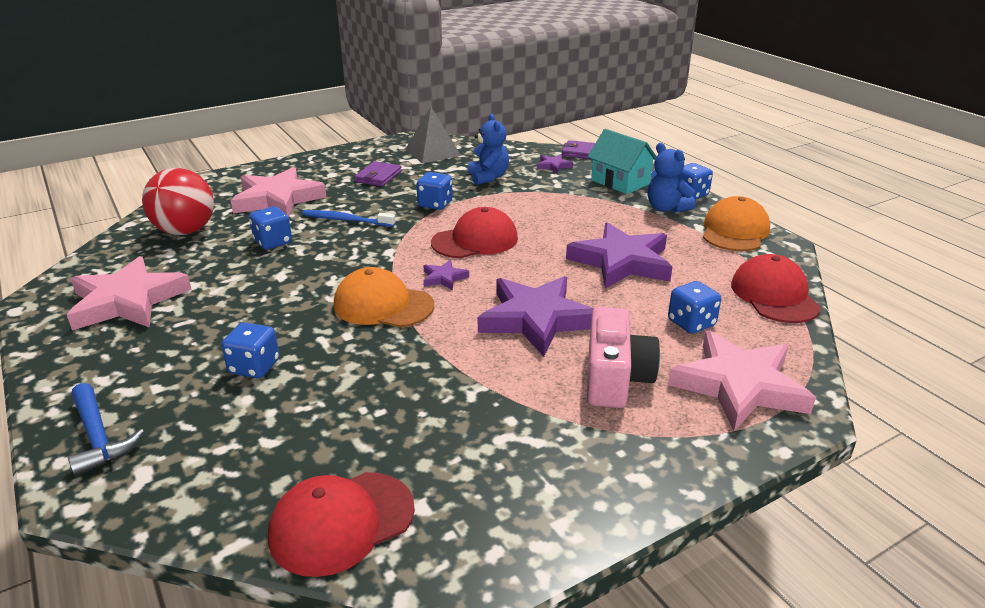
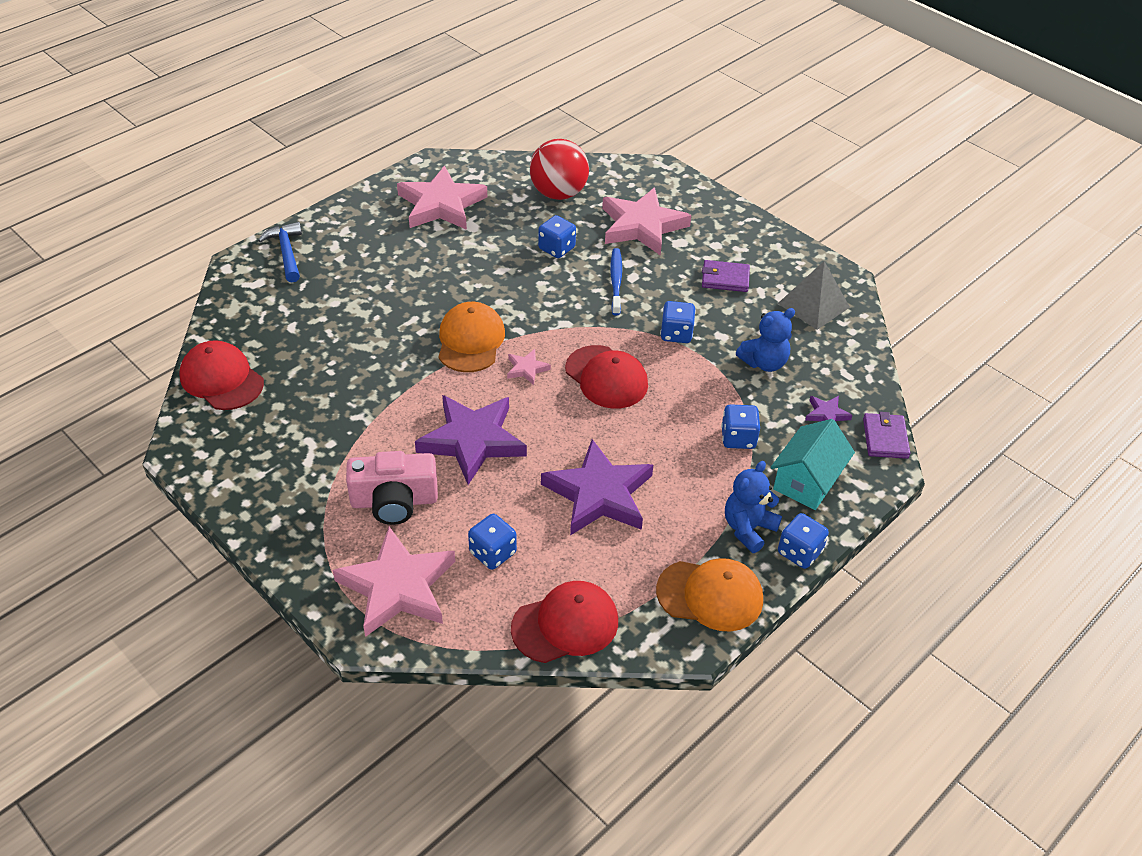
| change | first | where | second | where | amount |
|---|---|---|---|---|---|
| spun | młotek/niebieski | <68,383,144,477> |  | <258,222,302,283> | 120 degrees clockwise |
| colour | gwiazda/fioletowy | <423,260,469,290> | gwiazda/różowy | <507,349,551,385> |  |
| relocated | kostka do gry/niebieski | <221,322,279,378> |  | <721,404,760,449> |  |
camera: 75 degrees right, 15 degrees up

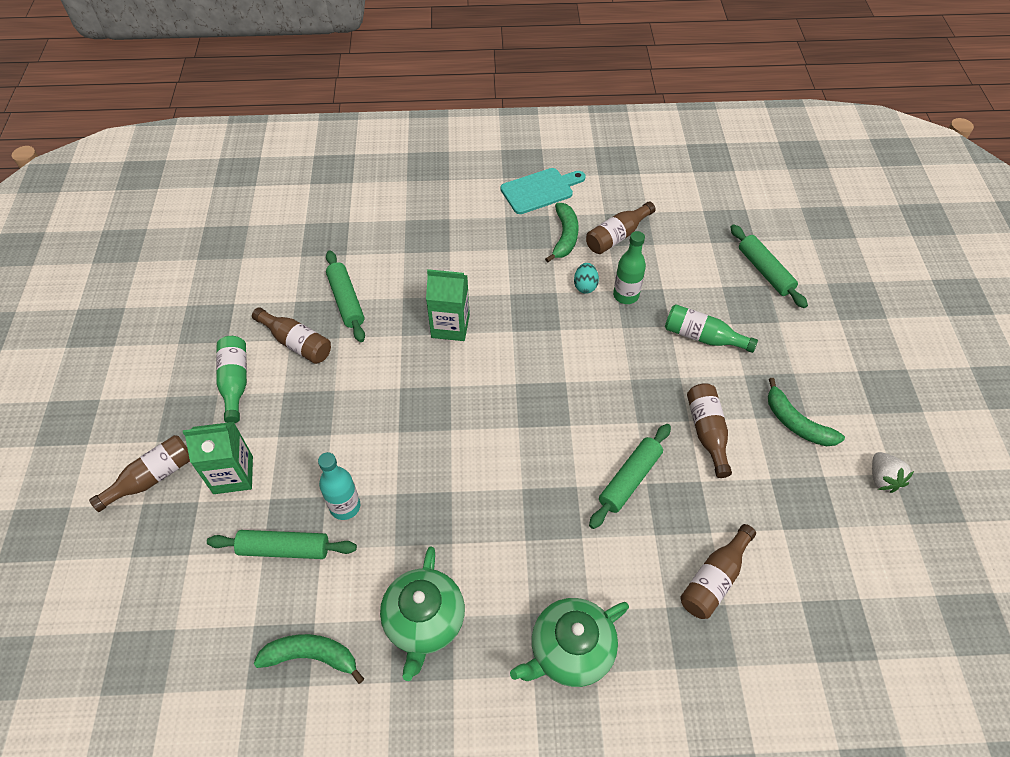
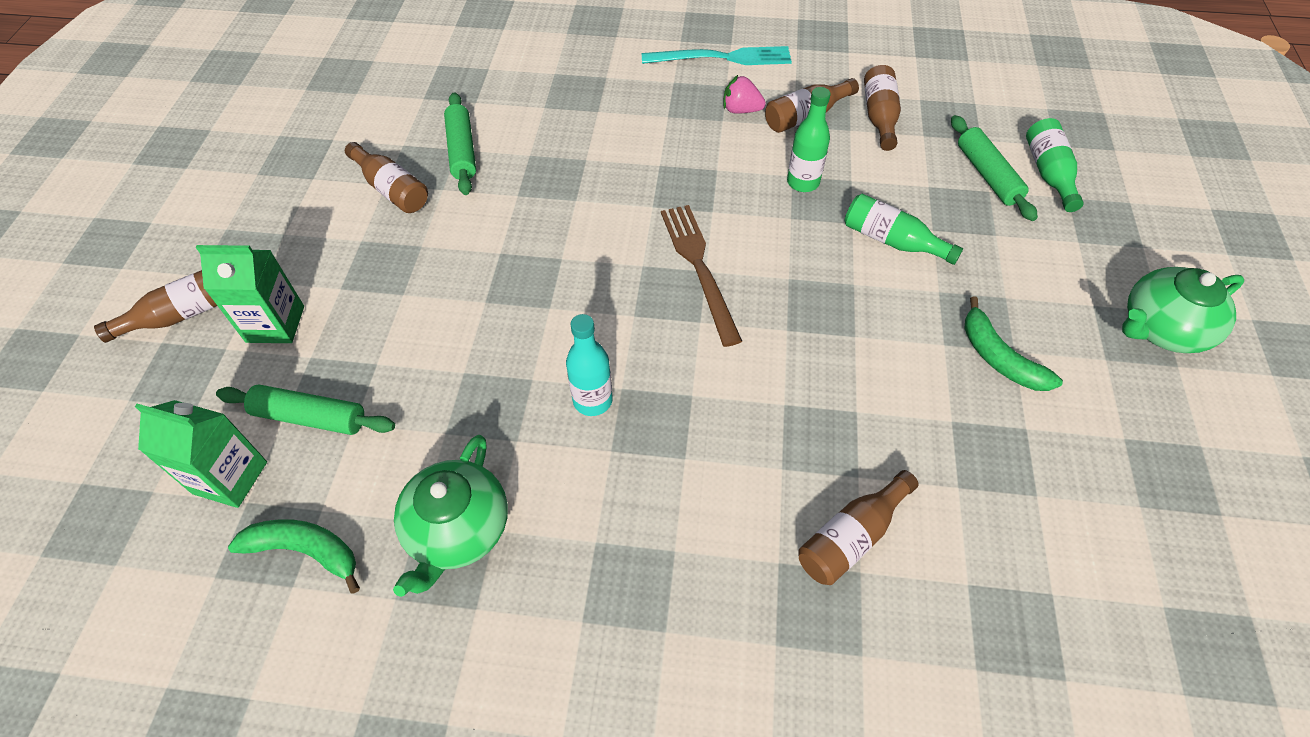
| change | first | where | second | where | amount |
|---|---|---|---|---|---|
| relocated | karton mleka/zielony | <426,269,470,341> |  | <135,400,267,508> |  |
| relocated | butelka/turkusowy | <318,452,360,520> |  | <566,314,613,416> |  |
| exchanged | deska do krojenia/turkusowy | <501,168,586,214> | widelec/turkusowy | <642,46,792,65> |  |
| appeared |  |  | widelec/brązowy | <661,205,742,347> |  |
| exchanged | banan/zielony | <545,203,579,262> | truskawka/różowy | <723,74,766,114> |  |
| relocated | butelka/brązowy | <687,383,732,478> |  | <864,65,901,151> |  |
| relocated | butelka/zielony | <216,336,247,423> |  | <1026,118,1084,212> |  |
| relocated | imbryk/zielony | <510,598,629,687> |  | <1122,267,1244,353> |  |
| missing | jajko/turkusowy | <574,263,599,294> |  |  |  |
| missing | wałek do ciasta/zielony | <589,424,671,529> |  |  |  |
| missing | truskawka/biały | <872,452,914,493> |  |  |  |
camera: 10 degrees right, 0 degrees up

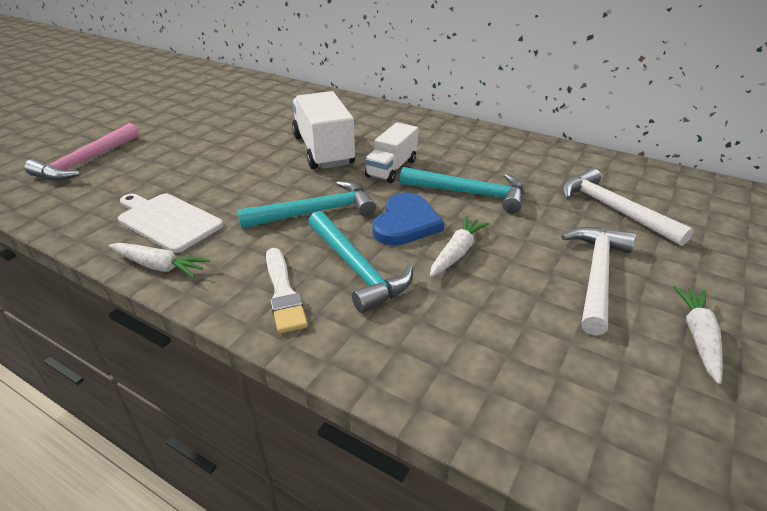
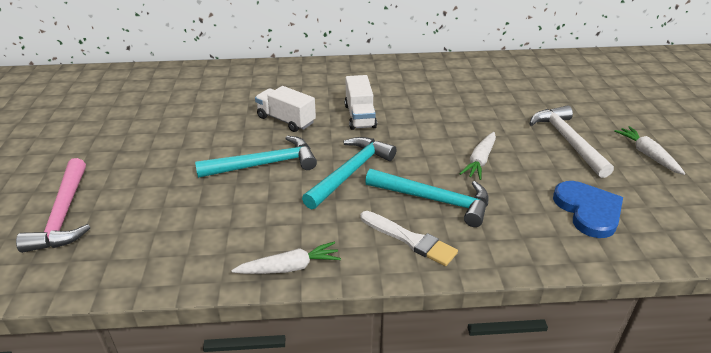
| change | first | where | second | where | amount |
|---|---|---|---|---|---|
| relocated | młotek/turkusowy | <400,167,524,213> |  | <195,136,317,178> |  |
| size | ciężarówka/biały | <292,91,355,169> |  | <255,86,316,132> | x0.62 |
| spun | marchewka/biały | <430,216,489,277> |  | <460,132,496,180> | 150 degrees counterclockwise |
| relocated | serce/niebieski | <372,192,445,245> |  | <553,181,623,238> |  |
| missing | deska do krojenia/biały | <118,194,223,253> |  |  |  |
| missing | młotek/biały | <562,168,694,246> |  |  |  |
camera: 35 degrees left, 0 degrees up

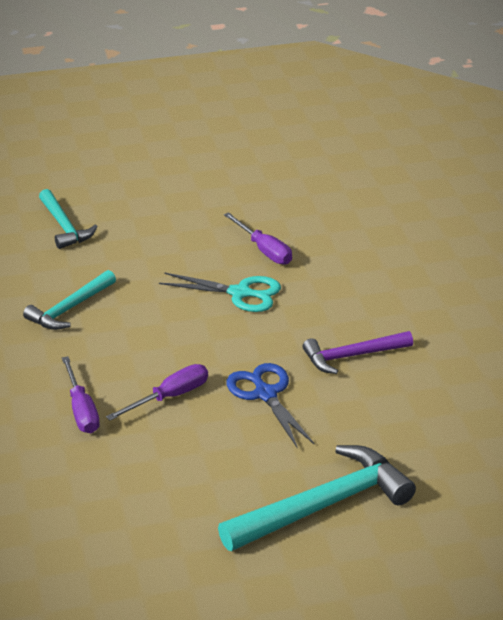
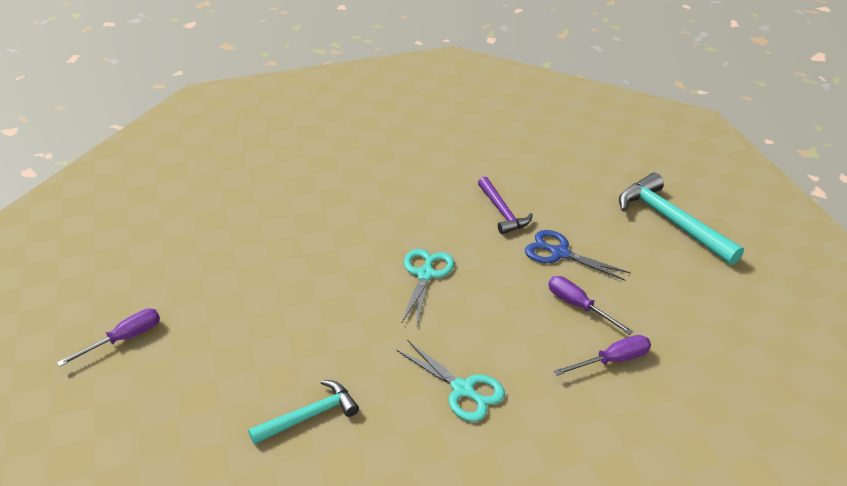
| change | first | where | second | where | amount |
|---|---|---|---|---|---|
| relocated | śrubokręt/fioletowy | <224,212,292,265> |  | <57,309,160,367> |  |
| exchanged | młotek/turkusowy | <23,270,116,330> | nożyczki/turkusowy | <396,340,505,422> |  |
| spun | nożyczki/niebieski | <226,363,315,449> |  | <525,230,631,281> | 60 degrees clockwise |
camera: 95 degrees left, 5 degrees up

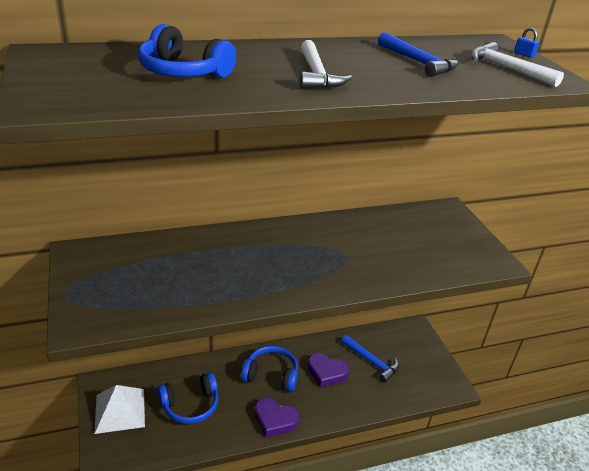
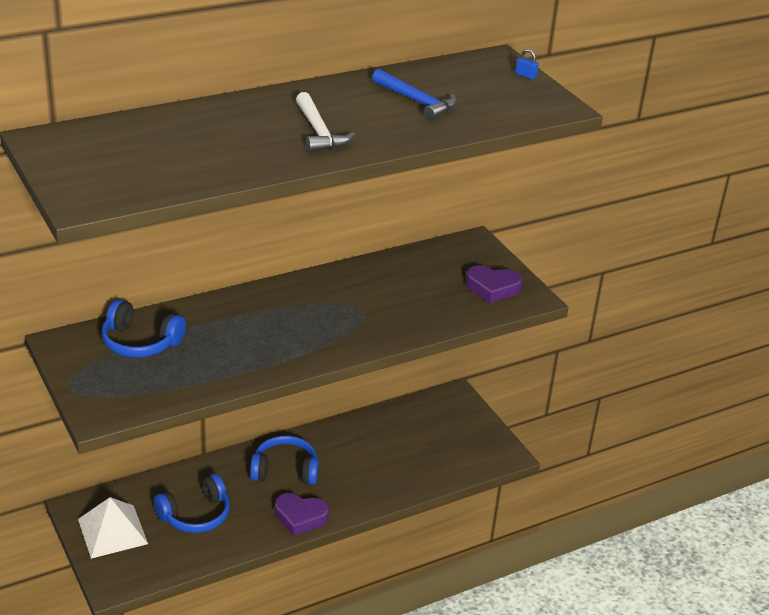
| change | first | where | second | where | amount |
|---|---|---|---|---|---|
| relocated | słuchawki/niebieski | <138,24,236,78> |  | <101,299,186,357> |  |
| relocated | serce/fioletowy | <307,353,349,387> |  | <466,265,522,303> |  |
| missing | młotek/niebieski | <341,335,399,383> |  |  |  |
| missing | młotek/biały | <471,42,564,87> |  |  |  |
camera: 10 degrees left, 0 degrees up

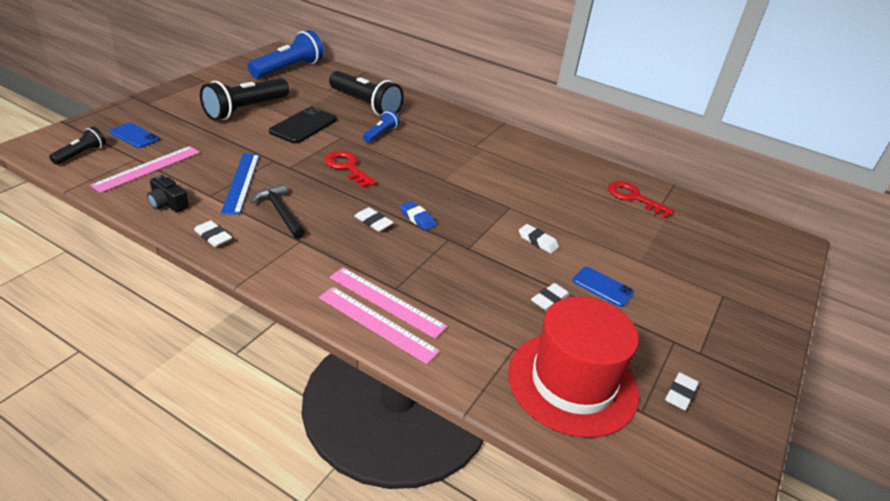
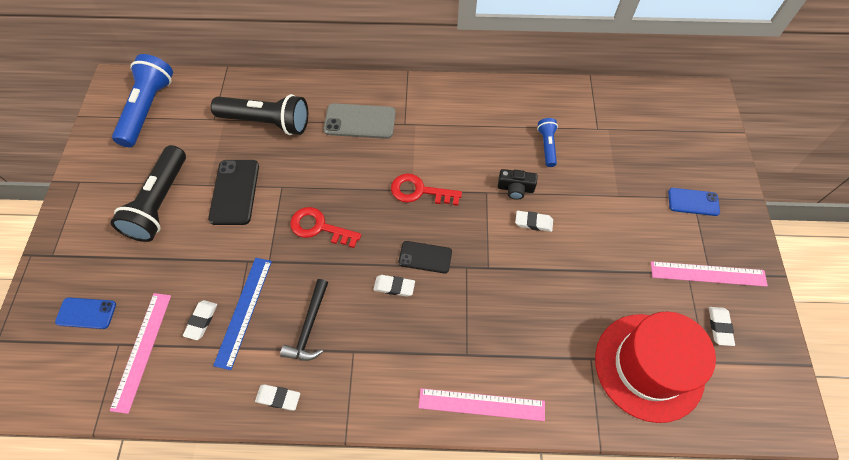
| change | first | where | second | where | amount |
|---|---|---|---|---|---|
| relocated | gumka do mazania/biały | <531,283,570,311> |  | <183,300,217,340> |  |
| spun | linijka/niebieski | <221,153,260,215> |  | <213,258,272,370> | 45 degrees clockwise |
| spun | młotek/czarny | <251,184,305,239> |  | <280,279,328,361> | 105 degrees counterclockwise |
| appeared |  |  | telefon/szary | <323,103,396,139> |  |
| relocated | klucz/czerwony | <608,181,675,218> |  | <391,173,462,206> |  |
| exchanged | gumka do mazania/niebieski | <400,201,436,230> | telefon/czarny | <399,241,452,274> |  |
| relocated | aparat fotograficzny/czarny | <147,175,189,213> |  | <498,169,538,200> |  |
| relocated | latarka/niebieski | <363,110,399,143> |  | <537,118,558,167> |  |
| relocated | linijka/różowy | <329,267,448,339> |  | <651,261,768,287> |  |
| relocated | telefon/niebieski | <573,267,634,307> |  | <668,188,720,216> |  |
| missing | latarka/czarny | <49,127,106,165> |  |  |  |
camera: 25 degrees left, 25 degrees up

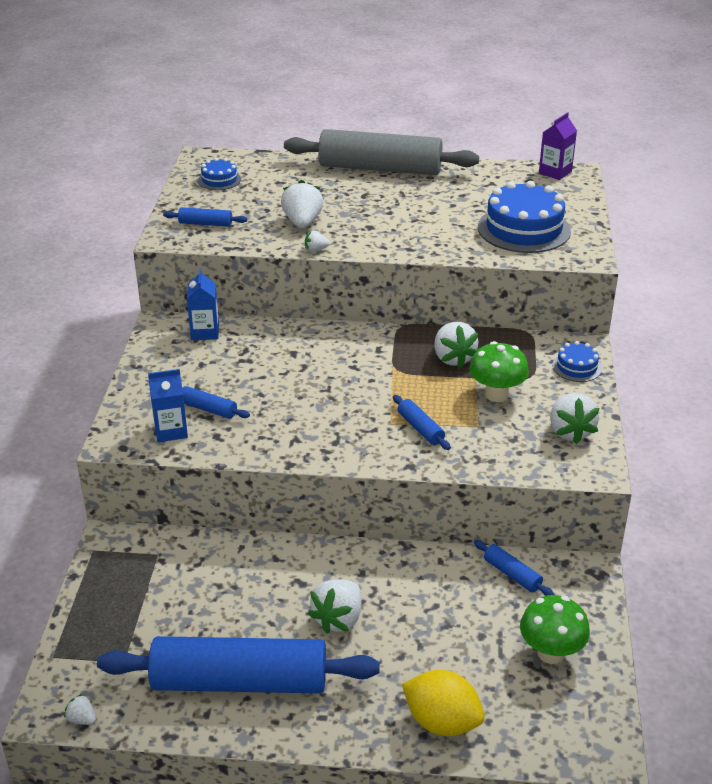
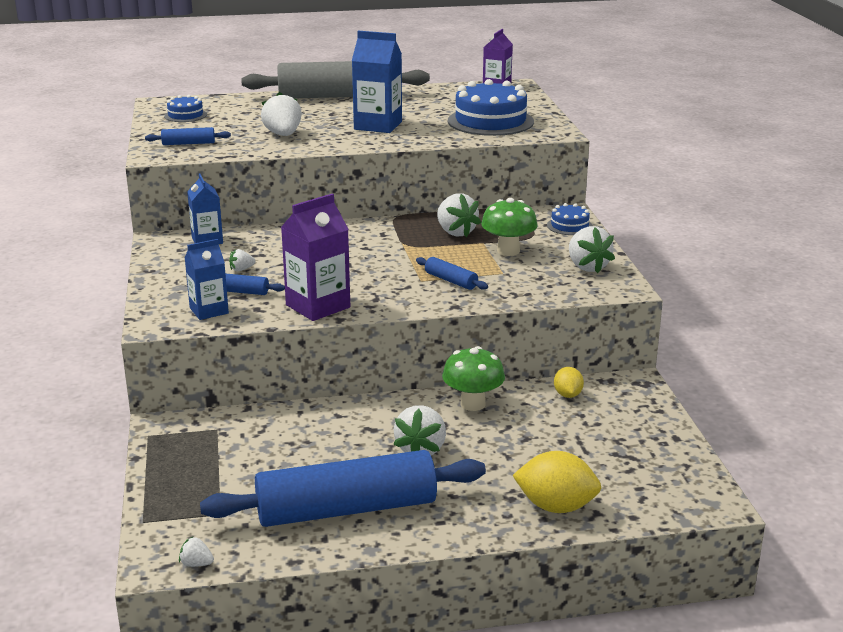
| change | first | where | second | where | amount |
|---|---|---|---|---|---|
| relocated | truskawka/biały | <305,230,330,252> |  | <229,249,255,271> |  |
| appeared |  |  | karton mleka/fioletowy | <281,194,350,321> |  |
| appeared |  |  | karton mleka/niebieski | <352,31,402,133> |  |
| relocated | grzyb/zielony | <520,595,590,664> |  | <442,346,505,411> |  |
| exchanged | wałek do ciasta/niebieski | <474,540,554,596> | cytryna/żółty | <554,367,584,398> |  |
camera: 15 degrees left, 10 degrees down

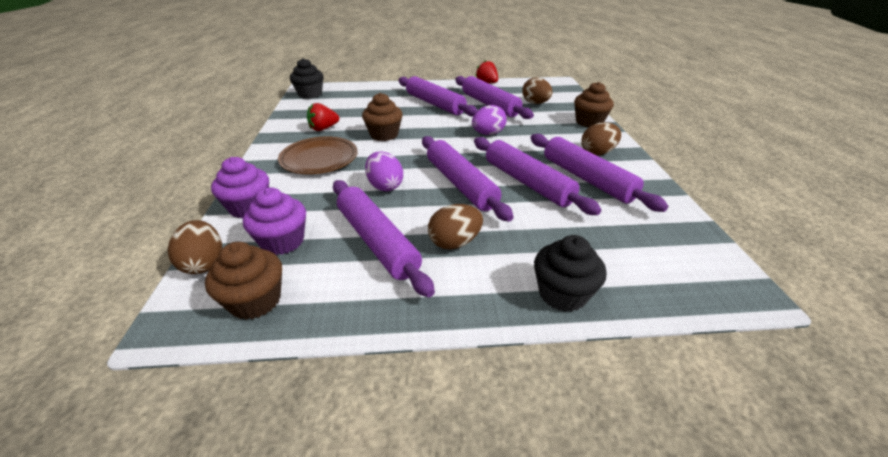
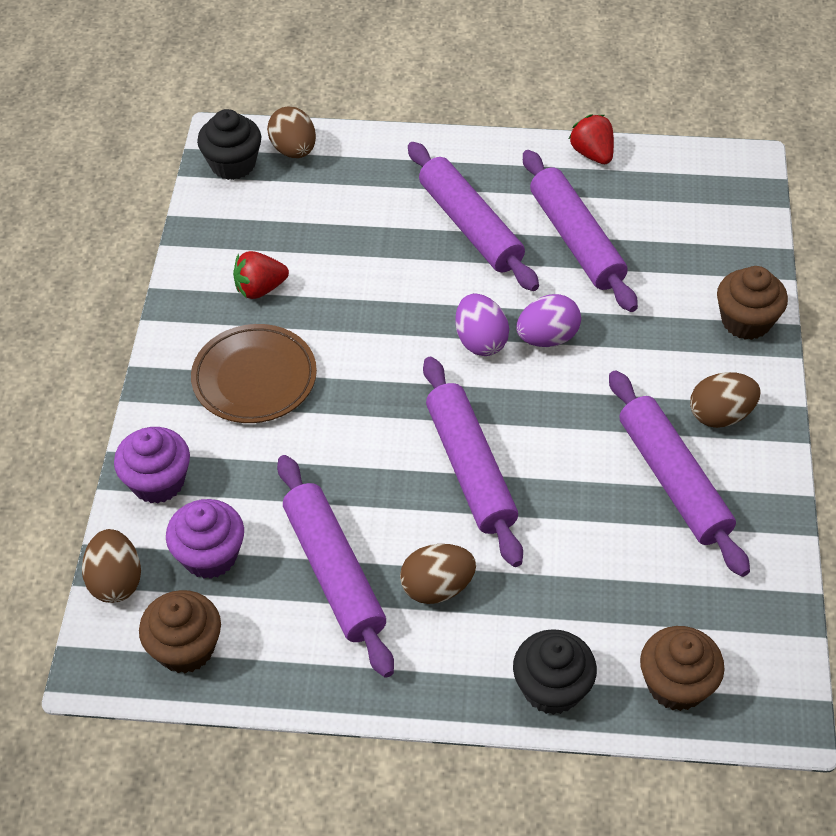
| change | first | where | second | where | amount |
|---|---|---|---|---|---|
| relocated | jajko/brązowy | <522,77,552,104> |  | <267,106,316,158> |  |
| relocated | jajko/fioletowy | <365,151,403,191> |  | <456,294,509,356> |  |
| relocated | muffinka/brązowy | <362,93,402,141> |  | <640,626,725,711> |  |
| missing | wałek do ciasta/fioletowy | <474,137,602,215> |  |  |  |
camera: 10 degrees right, 15 degrees up

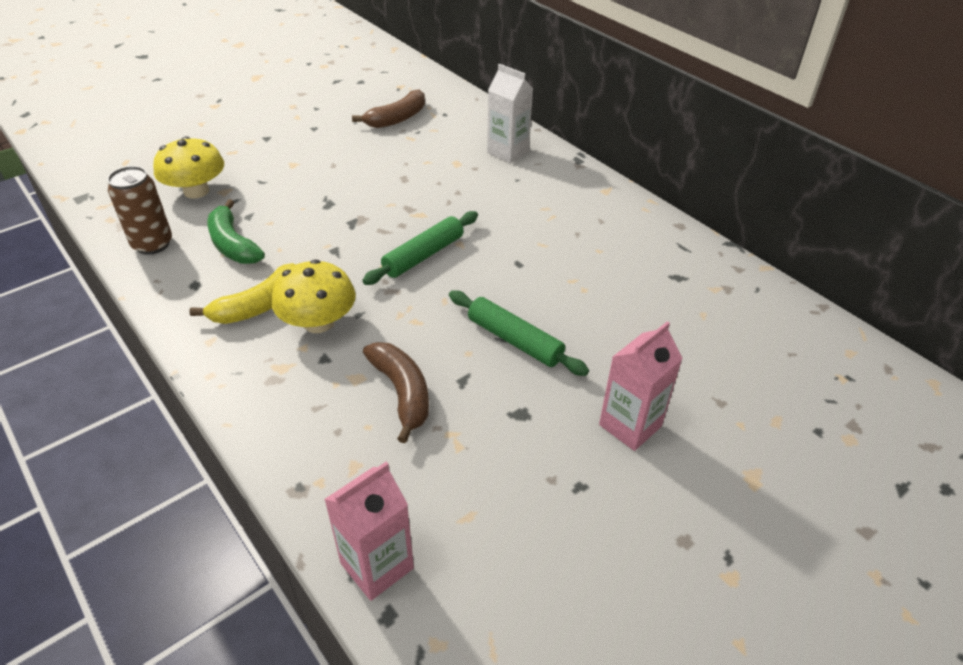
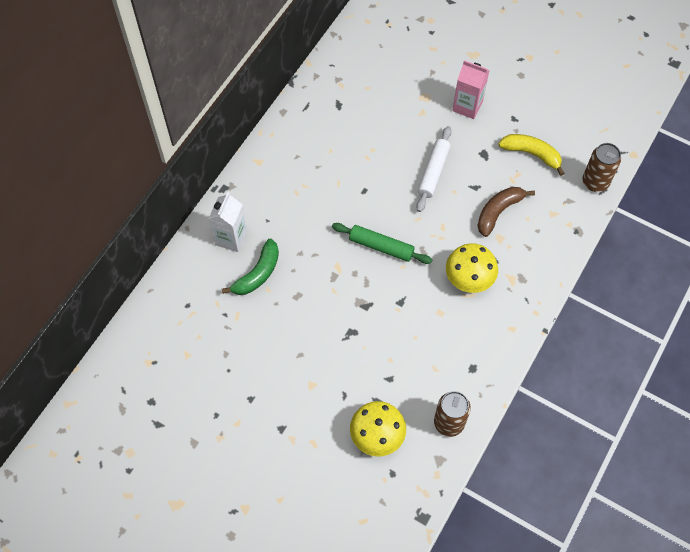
| change | first | where | second | where | amount |
|---|---|---|---|---|---|
| relocated | banan/zielony | <207,199,265,264> |  | <222,239,279,295> |  |
| colour | wałek do ciasta/zielony | <449,291,589,376> | wałek do ciasta/biały | <416,126,452,212> |  |
| relocated | banan/żółty | <189,263,295,324> |  | <499,134,565,176> |  |
| exchanged | karton mleka/różowy | <324,462,414,601> | puszka/brązowy | <583,143,621,192> |  |
| missing | banan/brązowy | <352,90,425,128> |  |  |  |
camera: 110 degrees left, 20 degrees up

